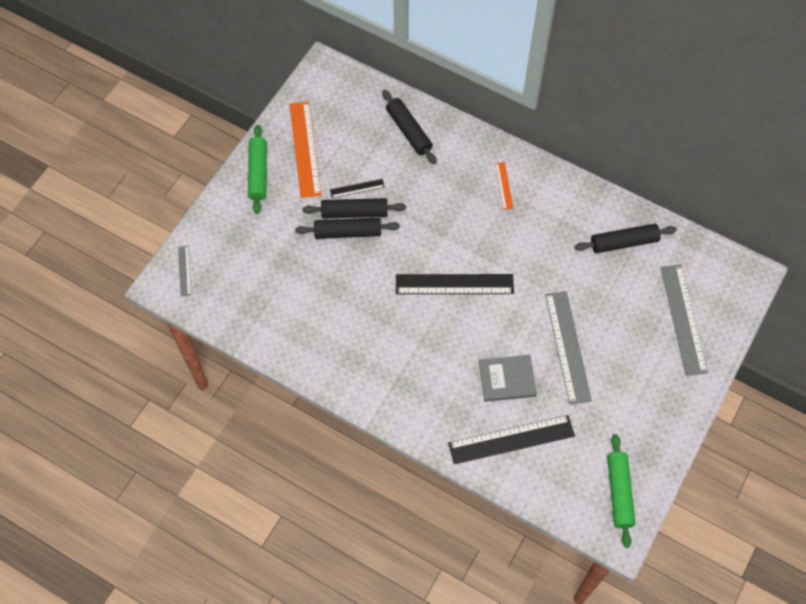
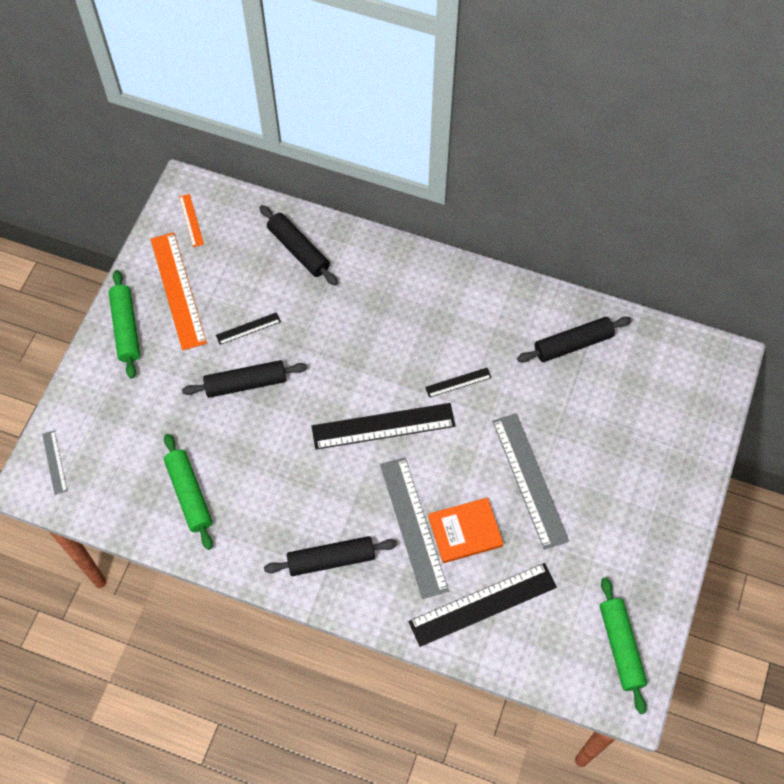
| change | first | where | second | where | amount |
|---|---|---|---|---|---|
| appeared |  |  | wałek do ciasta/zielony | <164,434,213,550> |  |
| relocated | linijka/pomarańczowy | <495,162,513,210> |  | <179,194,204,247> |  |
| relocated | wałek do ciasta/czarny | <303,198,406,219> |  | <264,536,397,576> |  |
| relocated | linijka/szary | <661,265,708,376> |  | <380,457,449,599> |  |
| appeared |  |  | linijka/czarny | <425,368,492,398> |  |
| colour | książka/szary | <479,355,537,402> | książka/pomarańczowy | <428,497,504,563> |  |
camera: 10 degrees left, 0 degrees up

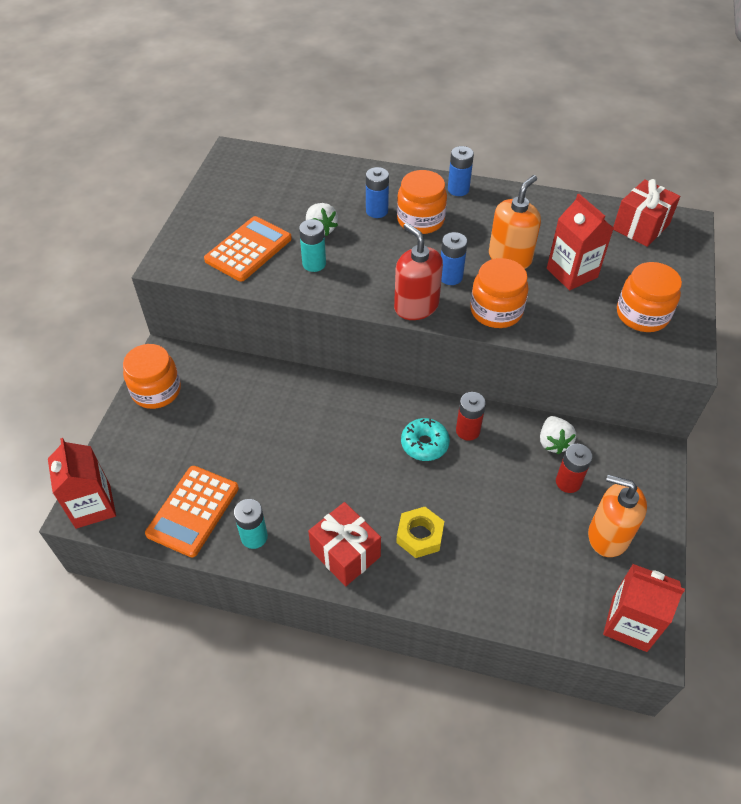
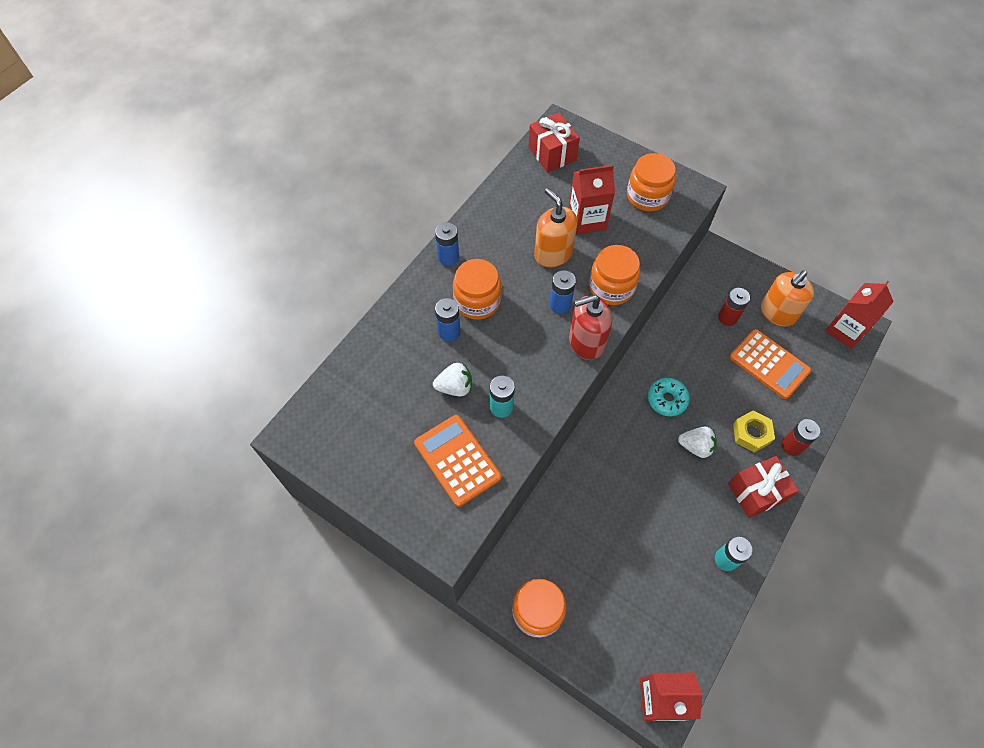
| change | first | where | second | where | amount |
|---|---|---|---|---|---|
| relocated | truskawka/biały | <540,416,576,454> |  | <678,427,717,458> |  |
| relocated | kalkulator/pomarańczowy | <145,466,239,557> |  | <730,329,811,399> |  |
| relocated | bateria/czerwony | <456,392,486,441> |  | <781,419,820,456> |  |
camera: 70 degrees left, 10 degrees up

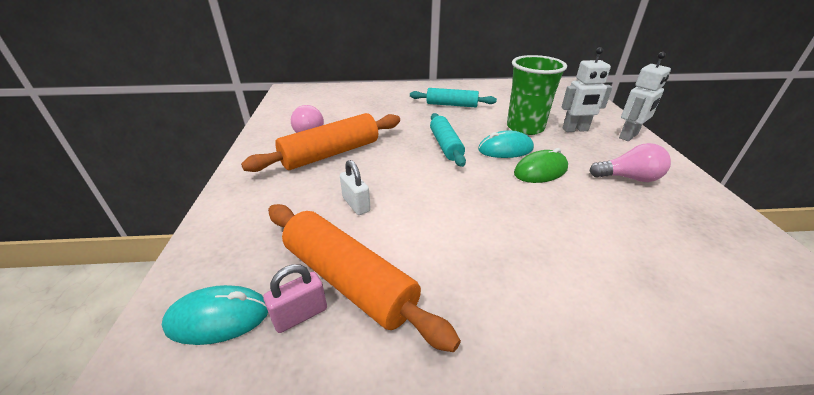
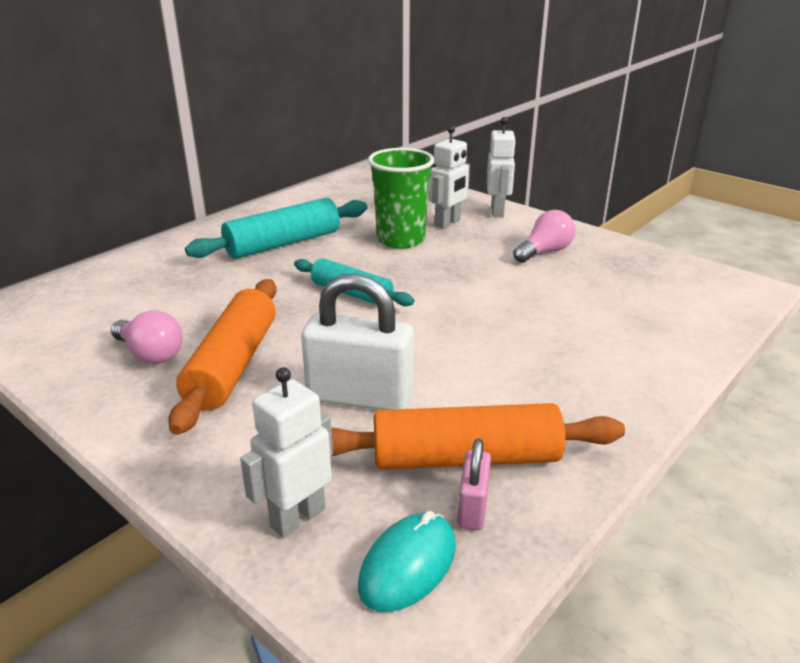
| change | first | where | second | where | amount |
|---|---|---|---|---|---|
| size | wałek do ciasta/turkusowy | <410,88,497,107> |  | <185,198,367,259> | x1.52 |
| appeared |  |  | robot/biały | <240,367,333,538> |  |
| size | kłódka/biały | <340,160,371,215> |  | <301,273,414,410> | x2.00 |
| missing | myszka/turkusowy | <478,130,534,158> |  |  |  |
| missing | myszka/zielony | <514,148,568,183> |  |  |  |
camera: 45 degrees left, 5 degrees down

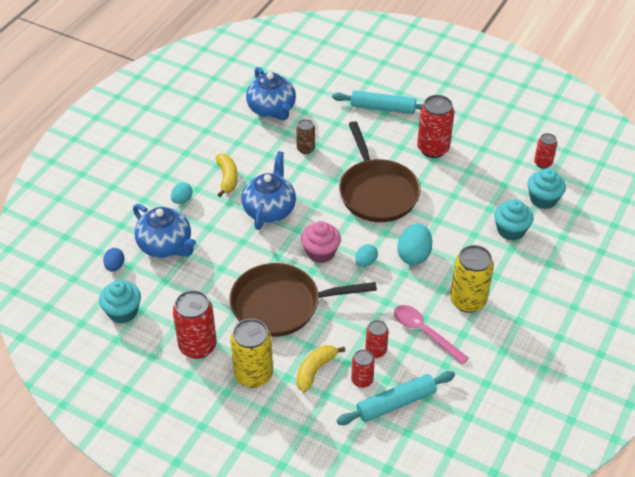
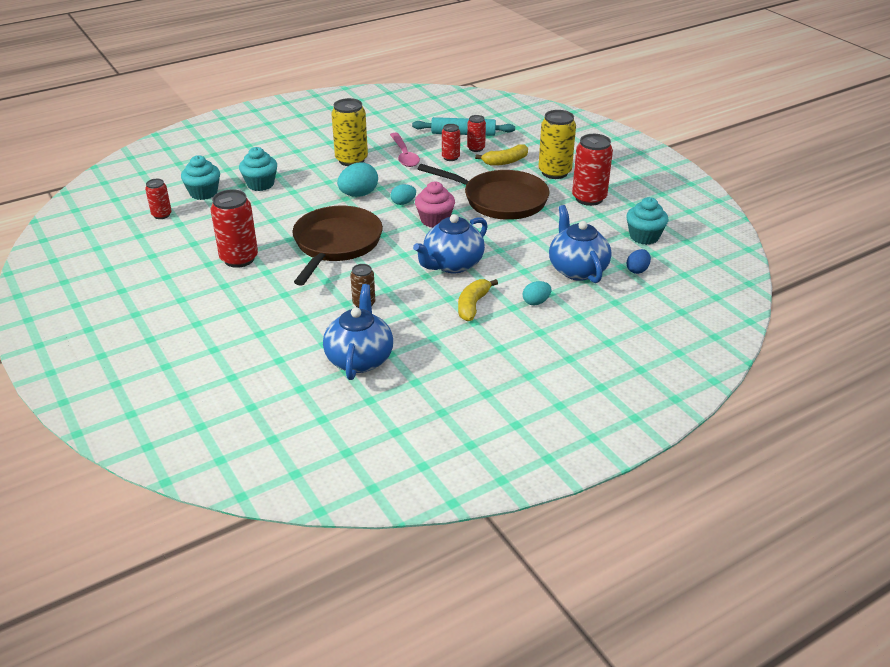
| change | first | where | second | where | amount |
|---|---|---|---|---|---|
| missing | wałek do ciasta/turkusowy | <332,90,423,114> |  |  |  |
camera: 150 degrees left, 10 degrees down

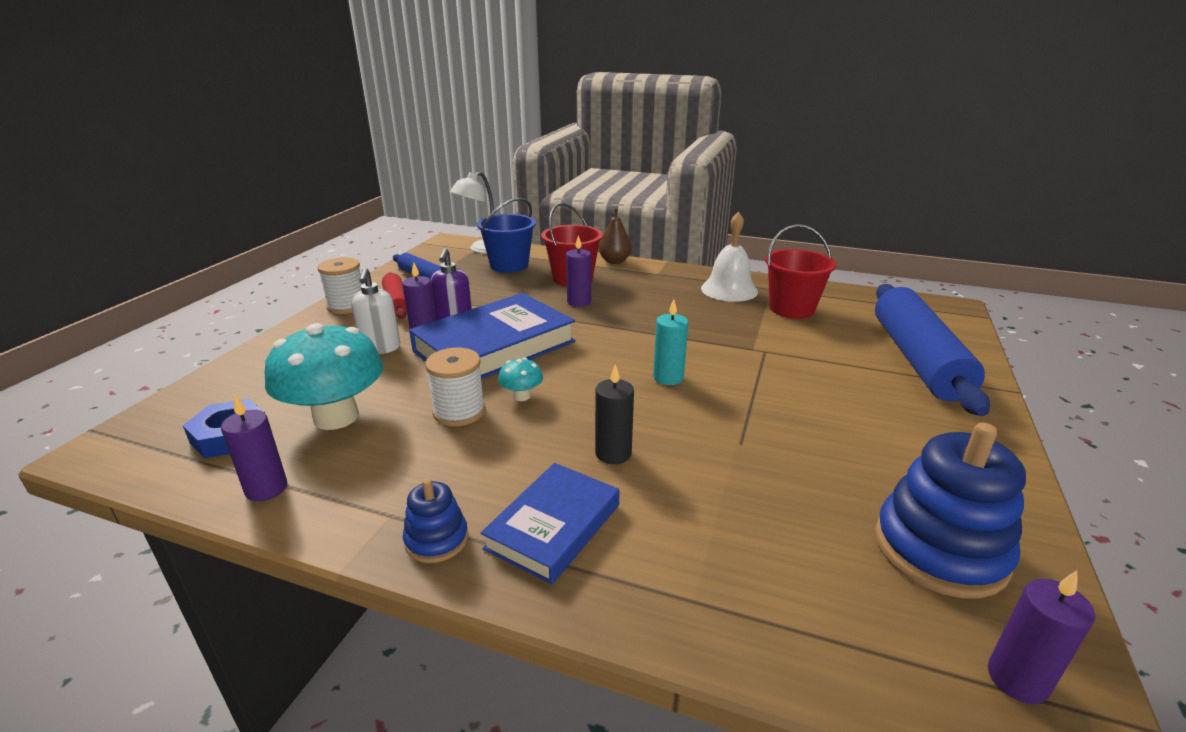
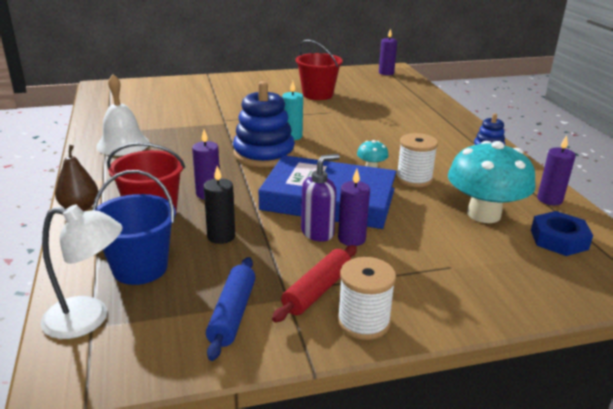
| change | first | where | second | where | amount |
|---|---|---|---|---|---|
| relocated | świeca/czarny | <595,364,634,464> |  | <204,166,235,244> |  |
| relocated | zabawka nakładanka/niebieski | <875,422,1026,599> |  | <233,81,295,167> |  |
| relocated | wiadro/czerwony | <765,224,836,319> |  | <296,40,343,100> |  |
| missing | dozownik mydła/biały | <351,268,400,354> |  |  |  |
| missing | książka/niebieski | <481,463,620,585> |  |  |  |
| missing | wałek do ciasta/niebieski | <875,284,990,416> |  |  |  |
camera: 125 degrees left, 0 degrees up

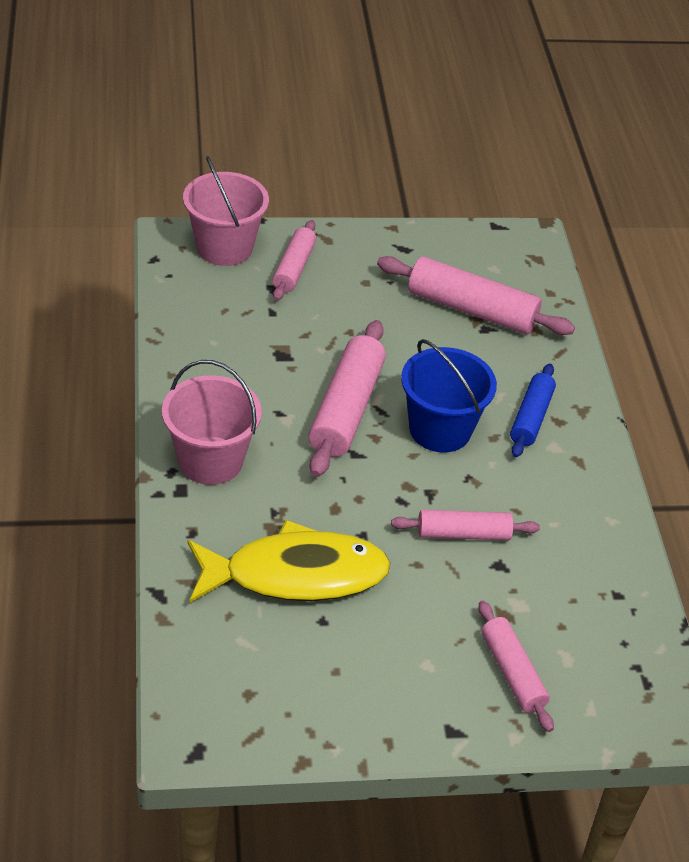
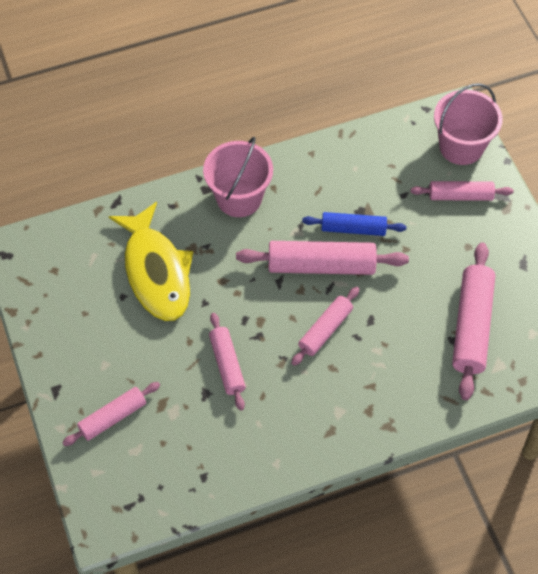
| change | first | where | second | where | amount |
|---|---|---|---|---|---|
| exchanged | wiadro/niebieski | <401,339,497,453> | wałek do ciasta/różowy | <291,287,359,366> |  |
| relocated | wałek do ciasta/niebieski | <510,364,556,457> |  | <302,212,406,236> |  |
camera: 80 degrees right, 15 degrees up

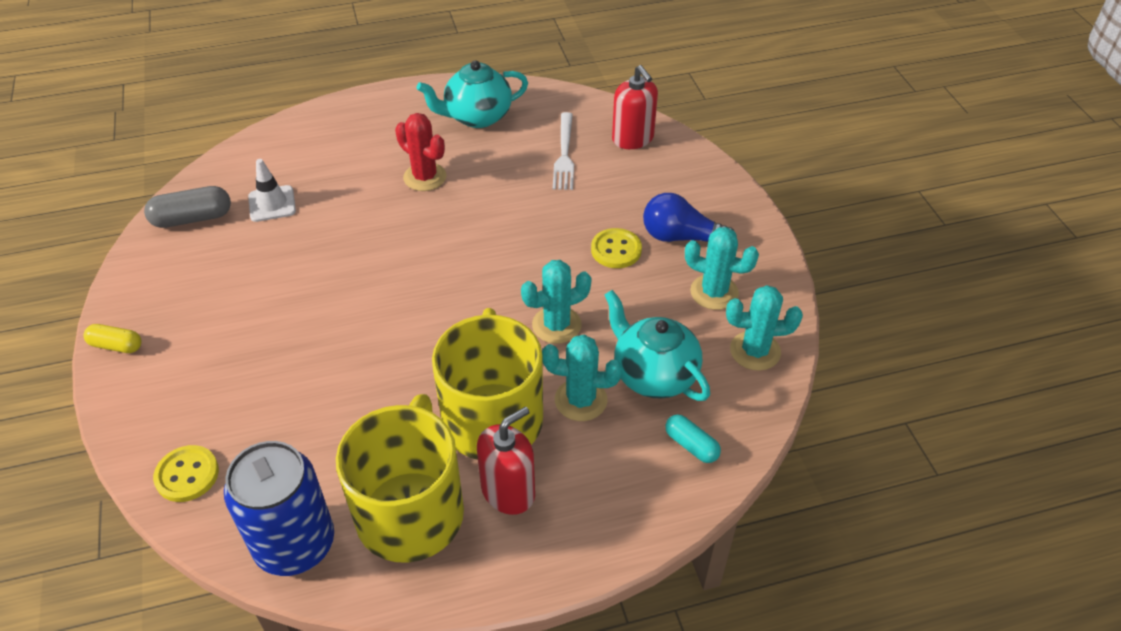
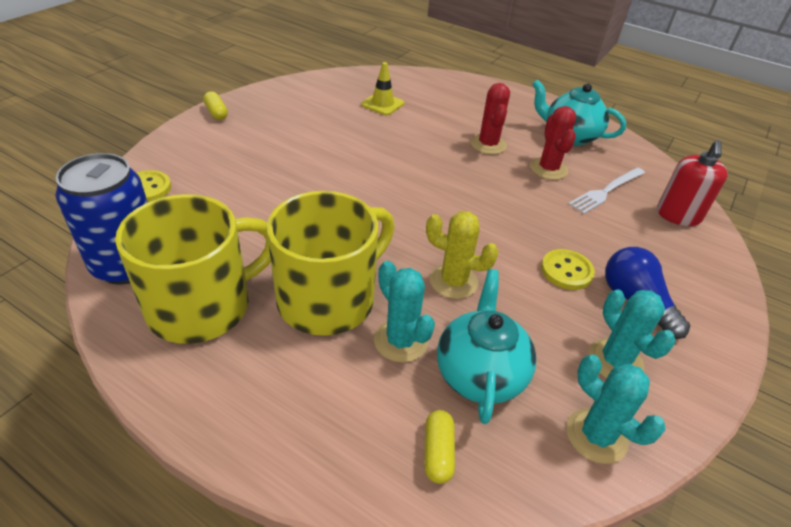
| change | first | where | second | where | amount |
|---|---|---|---|---|---|
| colour | pachołek/biały | <248,159,296,222> | pachołek/żółty | <361,62,404,115> |  |
| colour | kapsułka/turkusowy | <665,415,721,463> | kapsułka/żółty | <424,410,455,484> |  |
| colour | kaktus/turkusowy | <521,260,592,344> | kaktus/żółty | <426,211,499,299> |  |
| appeared |  |  | kaktus/czerwony | <530,106,576,180> |  |
| missing | kapsułka/szary | <144,186,231,228> |  |  |  |
| missing | dozownik mydła/czerwony | <477,406,535,515> |  |  |  |
camera: 45 degrees right, 5 degrees down

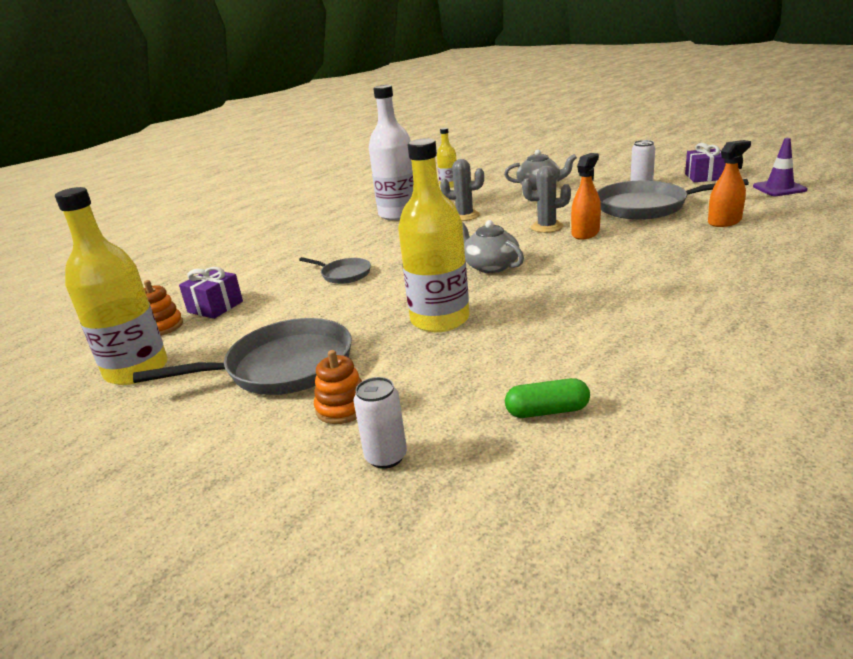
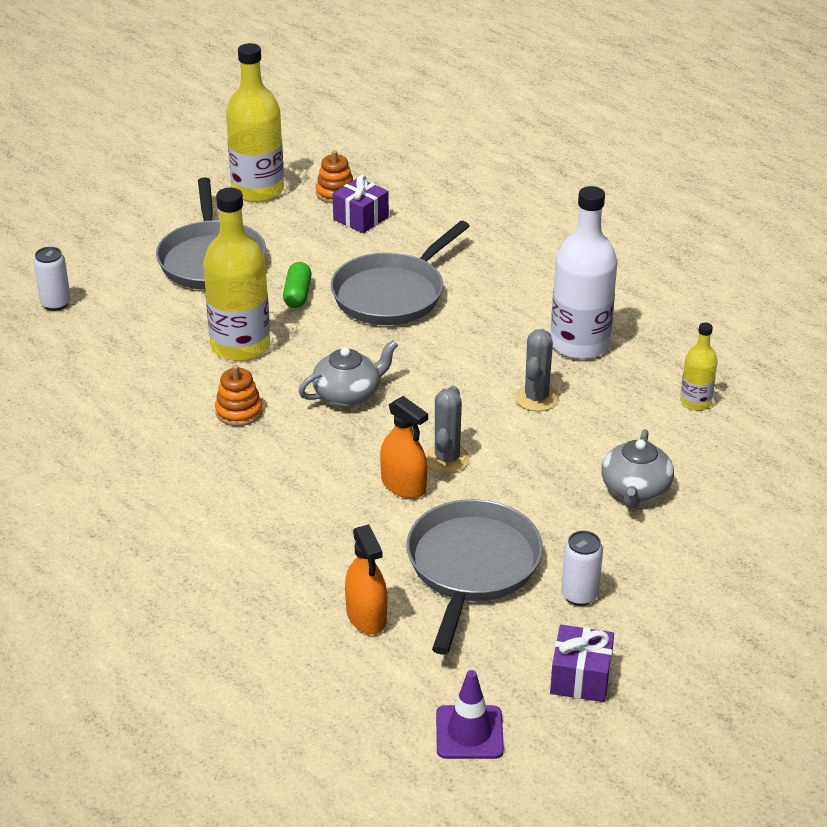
| change | first | where | second | where | amount |
|---|---|---|---|---|---|
| relocated | zabawka nakładanka/pomarańczowy | <314,350,362,424> |  | <215,365,262,426> |  |
| relocated | kapsułka/zielony | <505,378,590,418> |  | <283,262,312,308> |  |
| size | patelnia/szary | <299,257,371,284> |  | <331,221,470,325> | x1.96 |
camera: 95 degrees right, 10 degrees up

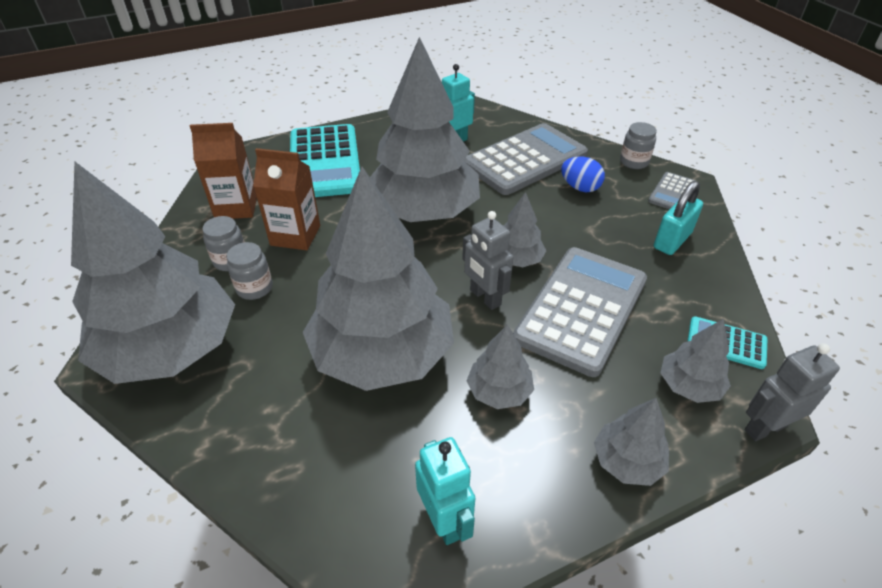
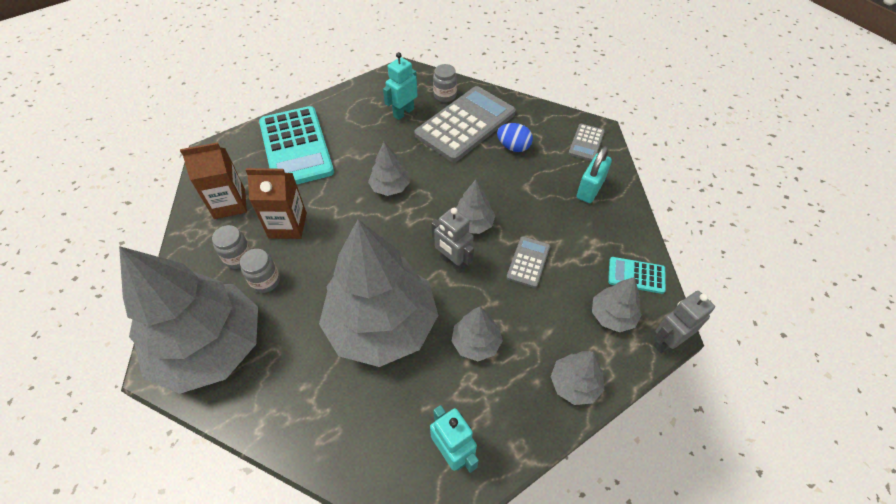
| change | first | where | second | where | amount |
|---|---|---|---|---|---|
| size | drzewko/szary | <370,37,480,222> |  | <368,142,410,196> | x0.44 |
| relocated | słoik/szary | <620,122,657,169> |  | <433,64,457,102> |  |
| size | kalkulator/szary | <513,247,647,377> |  | <506,237,550,288> | x0.46 |
camera: 10 degrees left, 10 degrees up

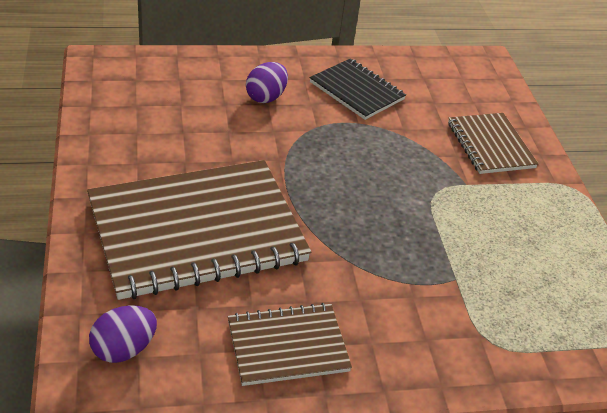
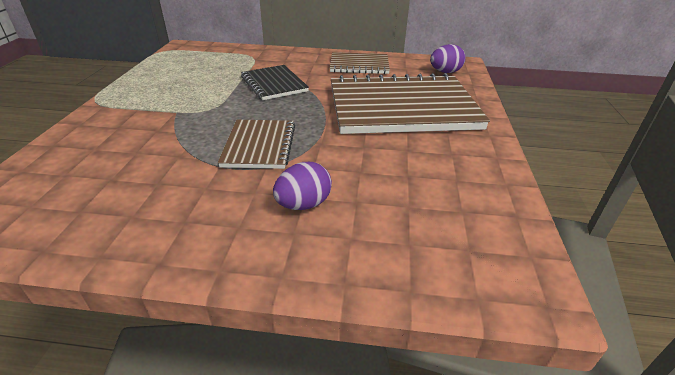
| change | first | where | second | where | amount |
|---|---|---|---|---|---|
| relocated | zeszyt/brązowy | <448,113,539,174> |  | <218,120,295,169> |  |
| relocated | zeszyt/czarny | <310,58,406,120> |  | <241,65,309,100> |  |
camera: 160 degrees left, 5 degrees down

